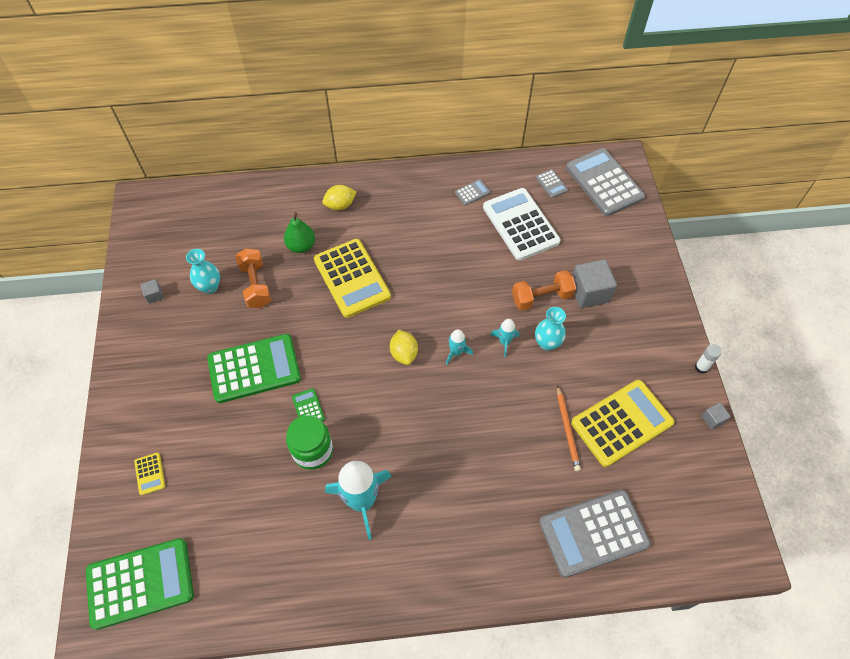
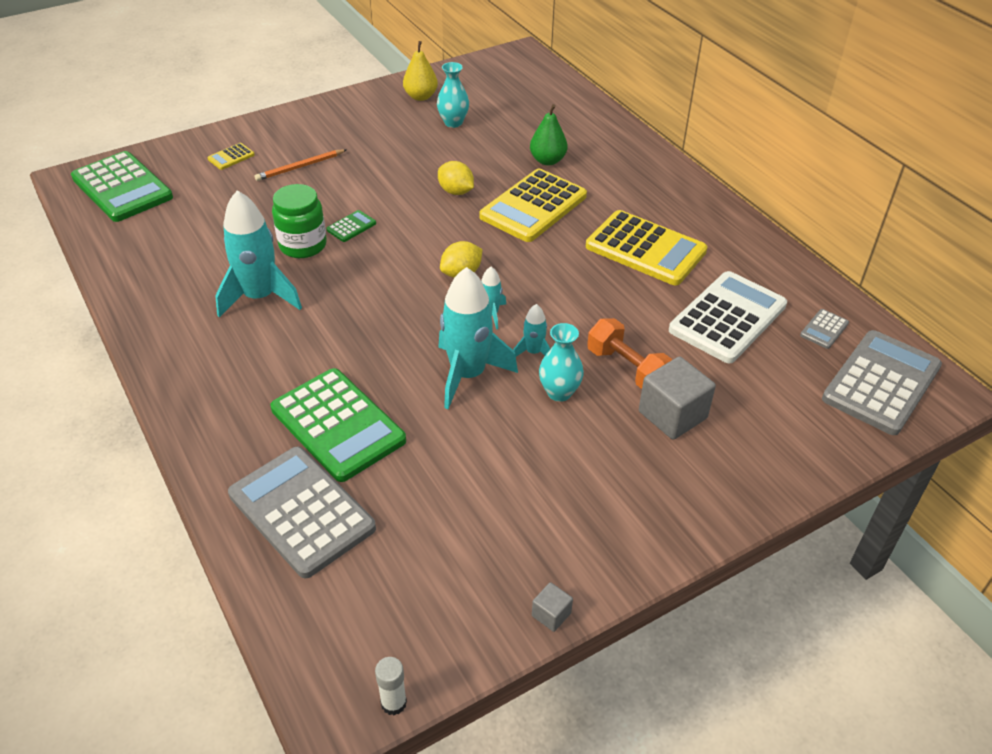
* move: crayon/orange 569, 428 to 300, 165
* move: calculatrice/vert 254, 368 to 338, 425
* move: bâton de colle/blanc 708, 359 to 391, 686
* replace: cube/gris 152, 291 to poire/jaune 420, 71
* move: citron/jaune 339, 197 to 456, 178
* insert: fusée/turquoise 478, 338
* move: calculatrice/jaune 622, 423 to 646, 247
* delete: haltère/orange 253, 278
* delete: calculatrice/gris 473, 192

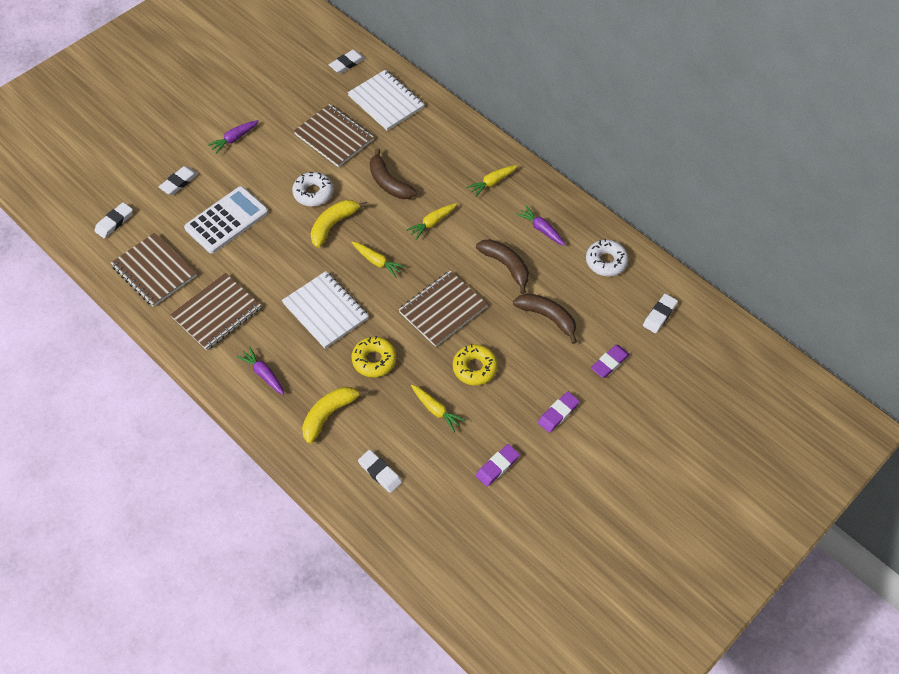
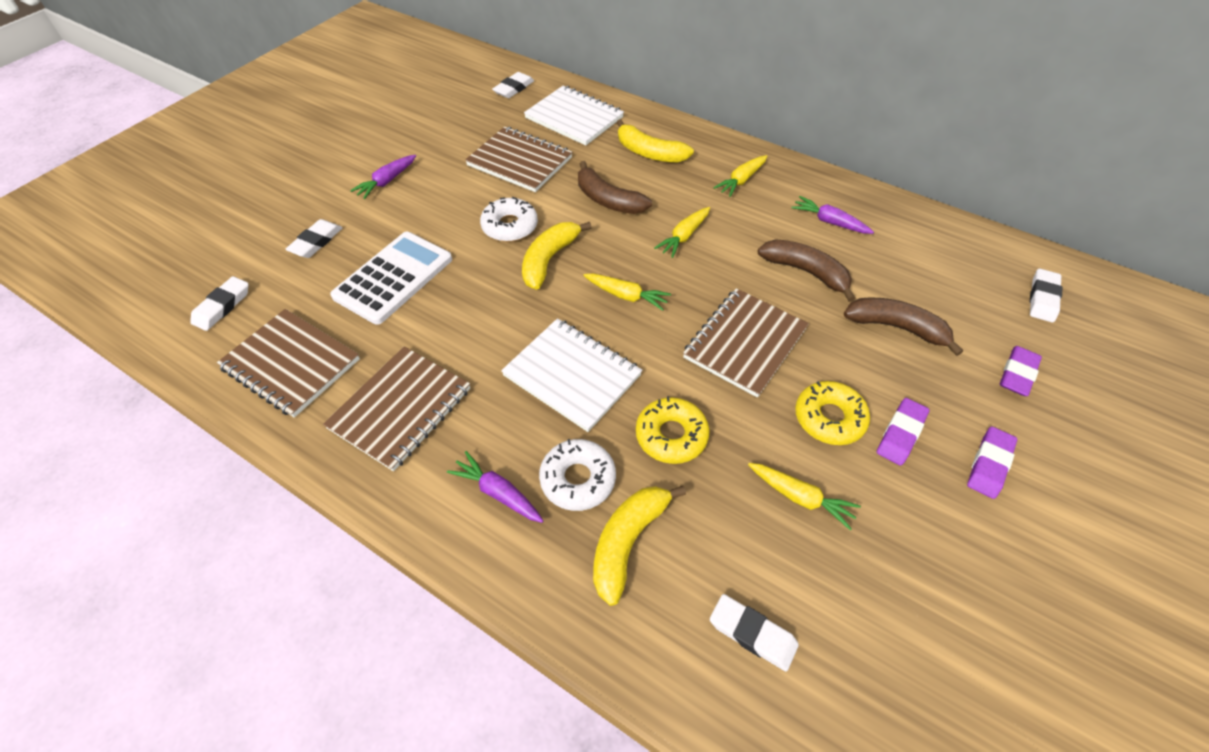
* move: beignet/blanc 607, 257 to 577, 475
* insert: banane/jaune 655, 141
* move: gomme/violet 498, 465 to 903, 432

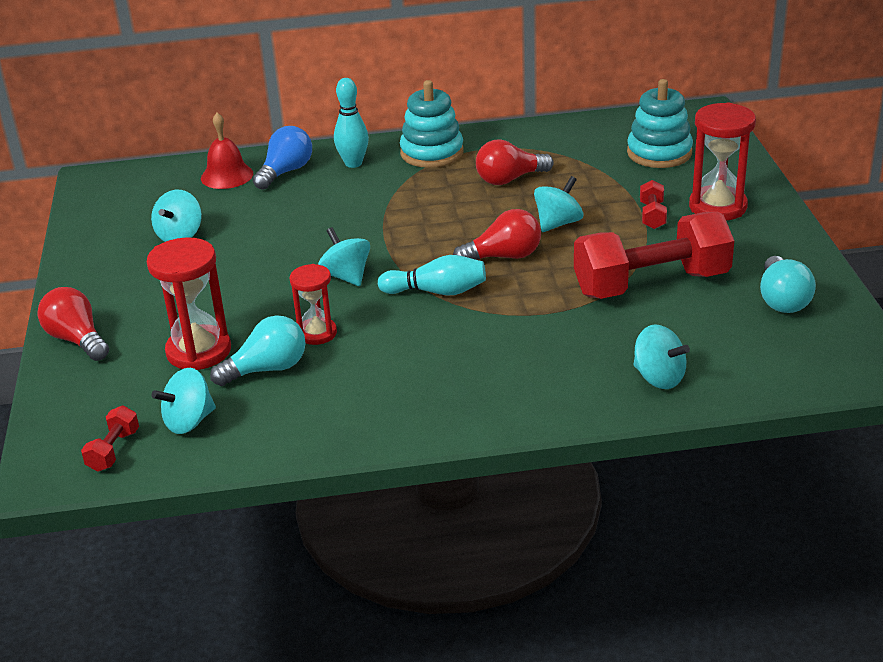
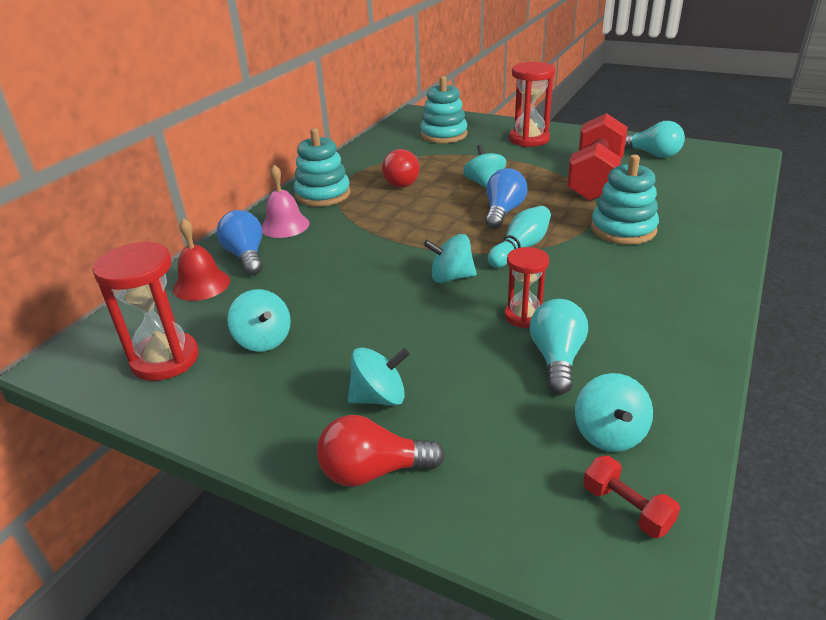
* move: sablier/rouge 189, 303 to 145, 311
* replace: quille/turquoise 351, 123 to cloche/rose 285, 201
* move: toupie/turquoise 661, 356 to 379, 376
* recolor: ampoule/rouge 497, 234 to ampoule/bleu 506, 198
* insert: jouet à empiler/turquoise 625, 199
* delete: haltère/rouge 653, 204

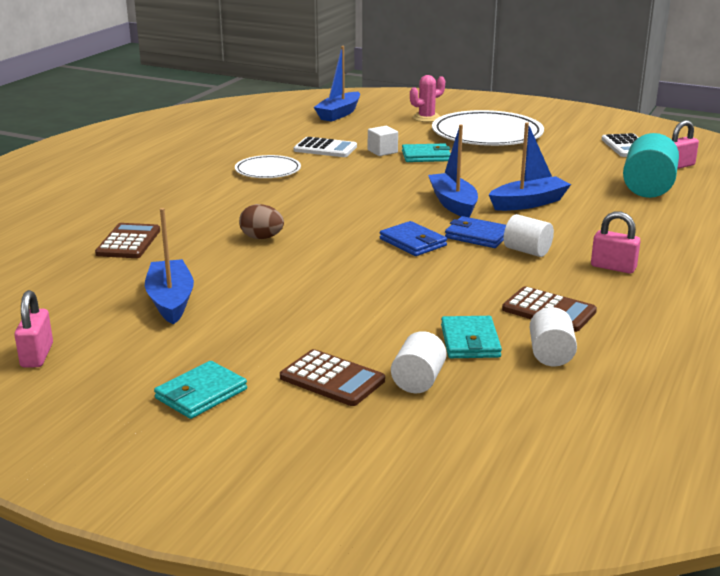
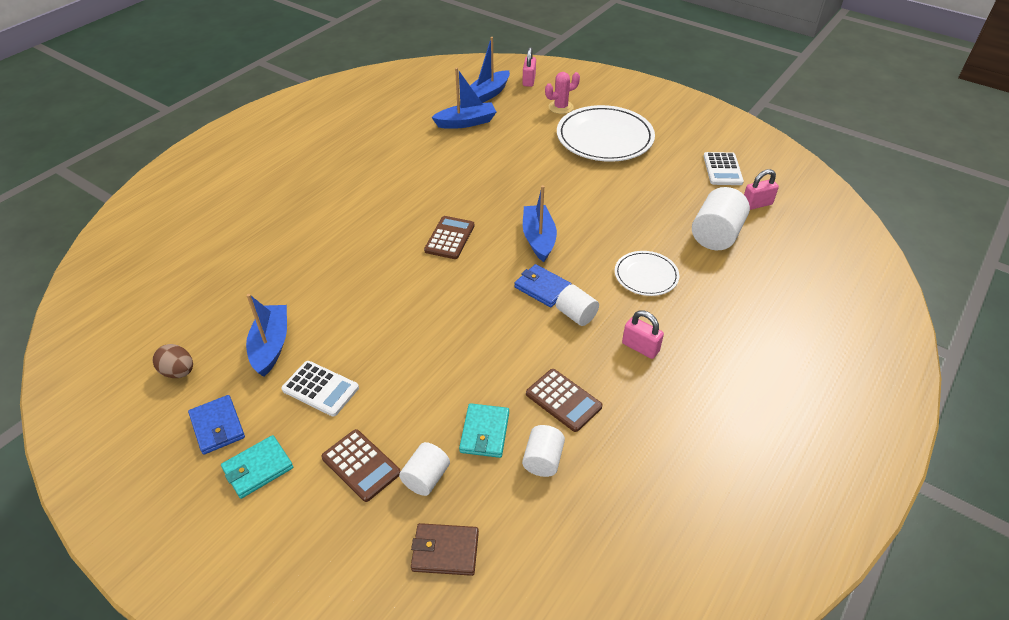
* move: œuf/marron 261, 221 to 172, 361
* move: portefeuille/bleu 413, 238 to 216, 425
* move: calculatrice/blanc 325, 147 to 320, 388
* insert: portefeuille/marron 445, 549
* move: calculatrice/marron 127, 240 to 449, 237
* move: bateau/bleu 530, 166 to 463, 98
* move: cadenas/rose 33, 329 to 529, 67
* move: assiette/blanc 268, 166 to 647, 273
* recolor: cylindre/turquoise 651, 165 to cylindre/blanc 721, 218
* delete: cube/blanc 383, 141
* delete: portefeuille/turquoise 426, 152

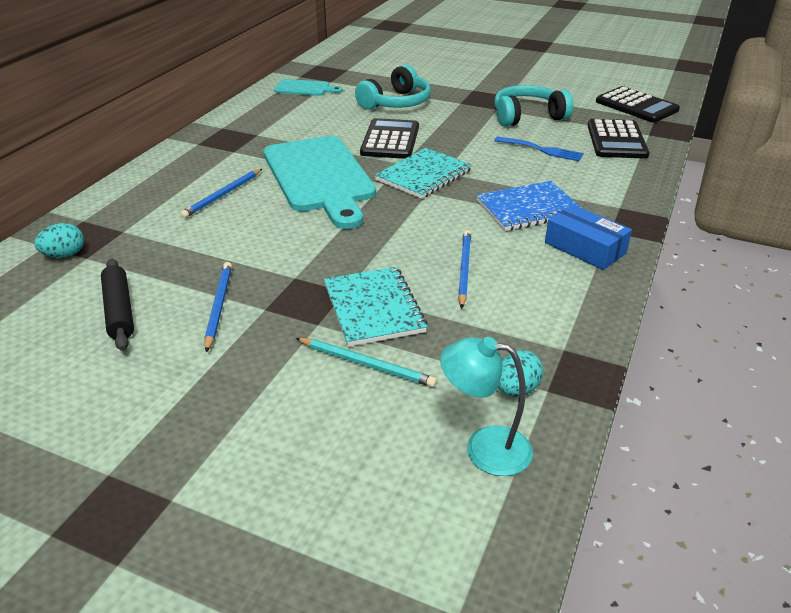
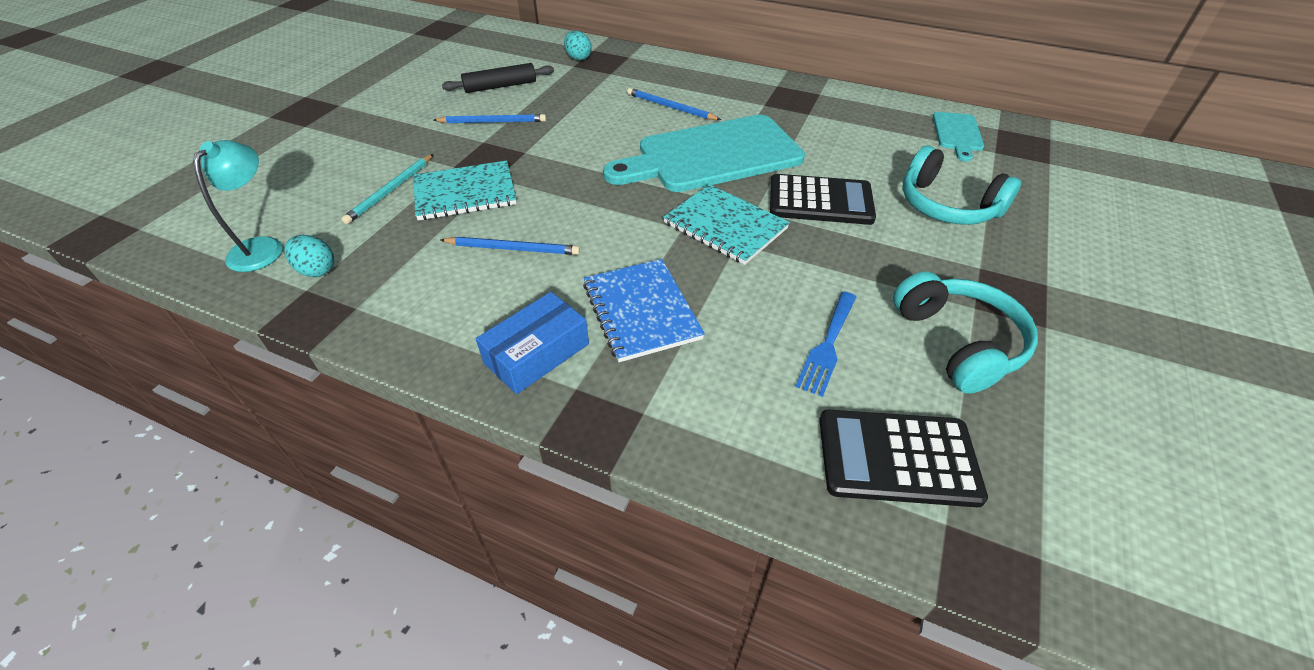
* delete: calculatrice/noir 638, 104

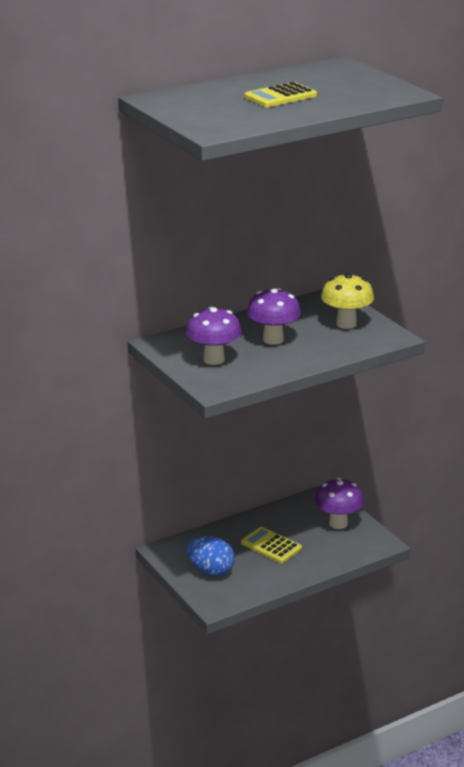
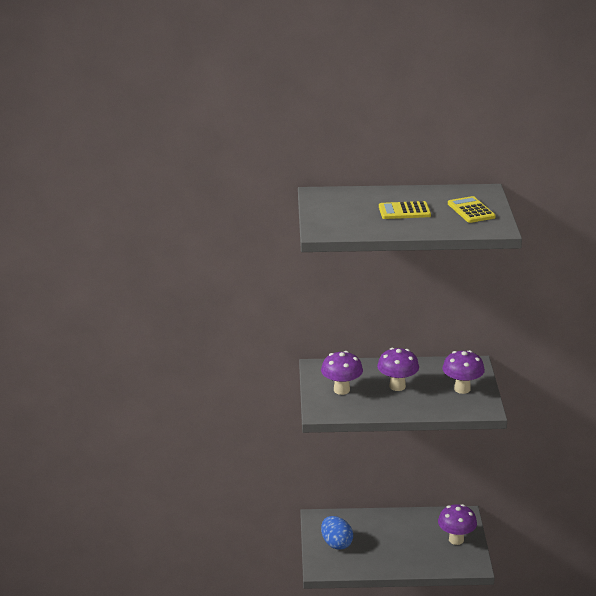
* recolor: champignon/jaune 347, 301 to champignon/violet 463, 372
* move: calculatrice/jaune 271, 545 to 472, 209

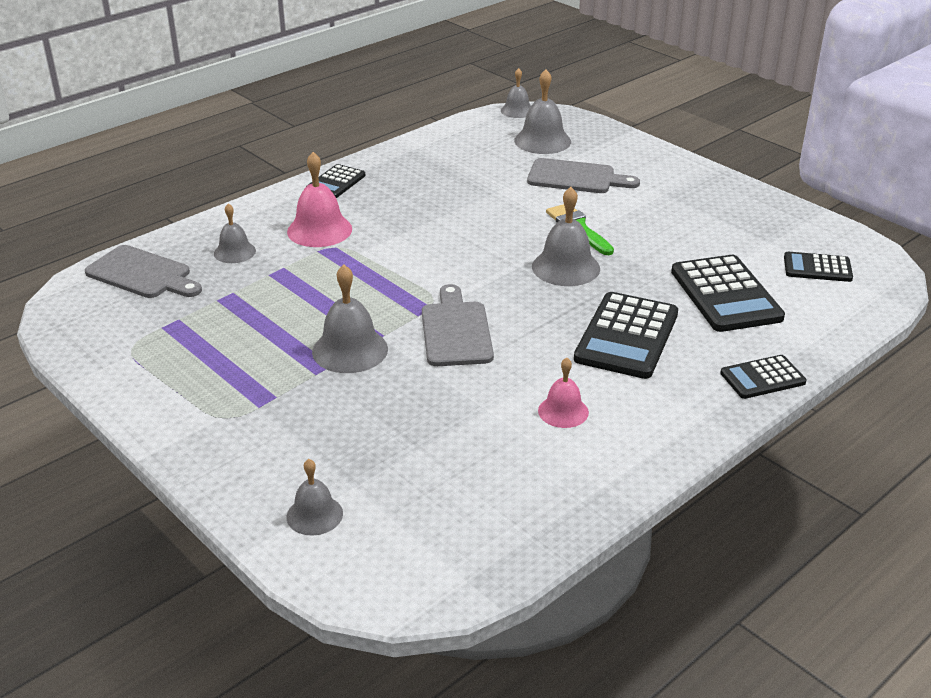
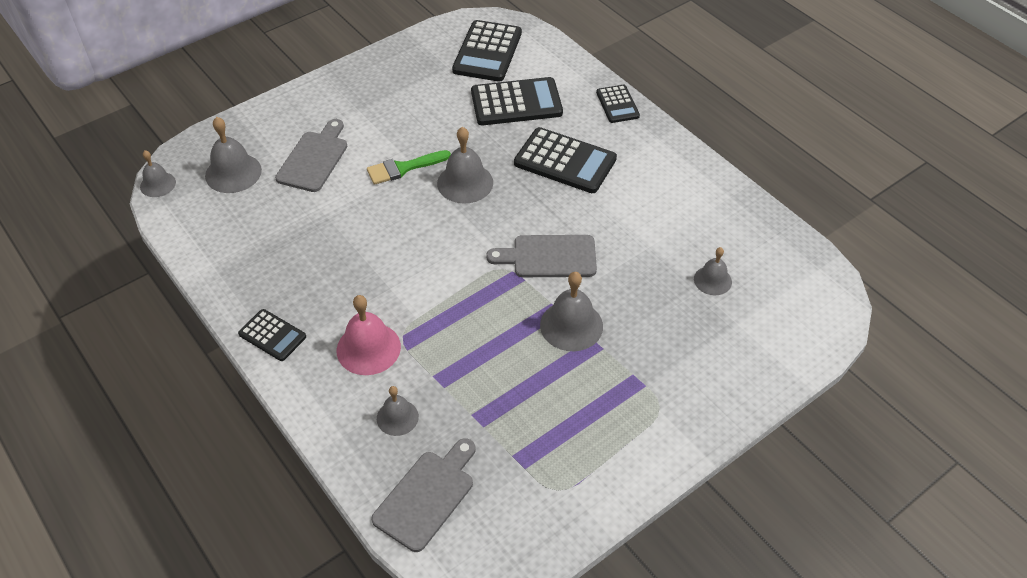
* resize: calculatrice/noir 818, 267 = 487, 50 x1.74
* move: cloche/gris 315, 497 to 713, 271
* delete: cloche/rose 563, 393

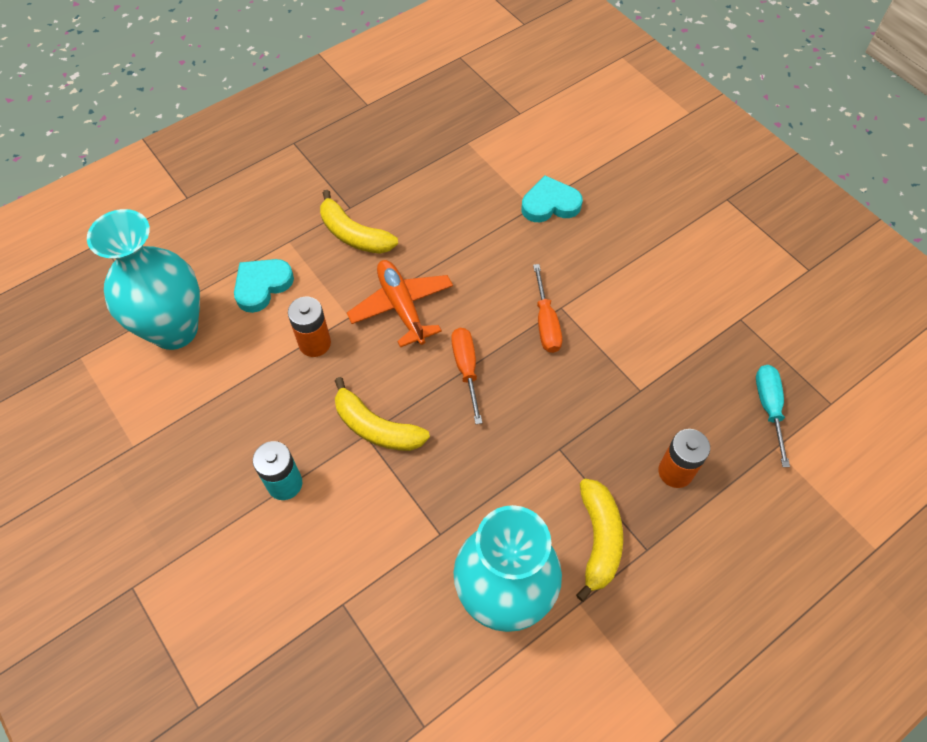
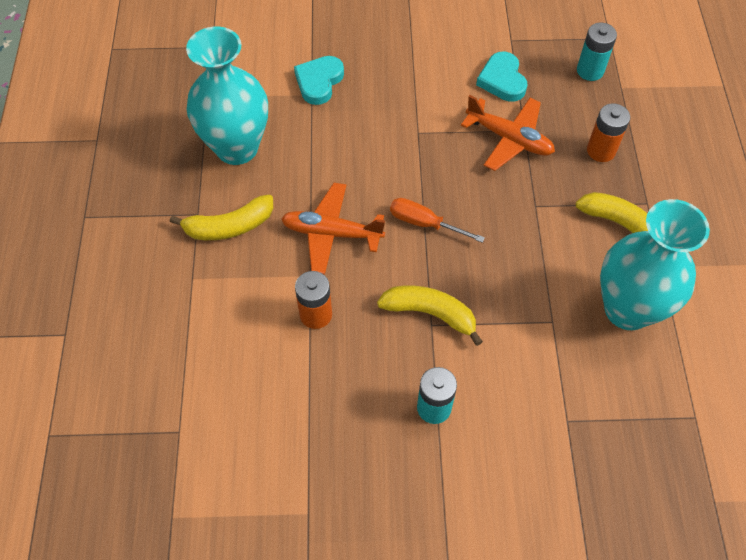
* move: vase/turquoise 143, 279 to 227, 96
* rotate: banane/jaune 382, 414 = 430, 316 135 degrees counterclockwise
* insert: avion/orange 508, 133
* move: cœur/turquoise 264, 286 to 501, 77
* replace: tournevis/turquoise 773, 416 to pile/turquoise 597, 52
* delete: tournevis/orange 547, 308

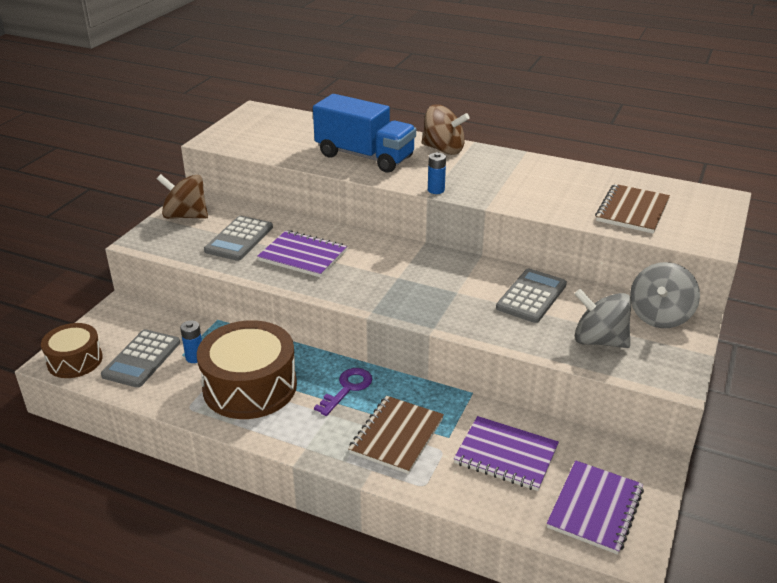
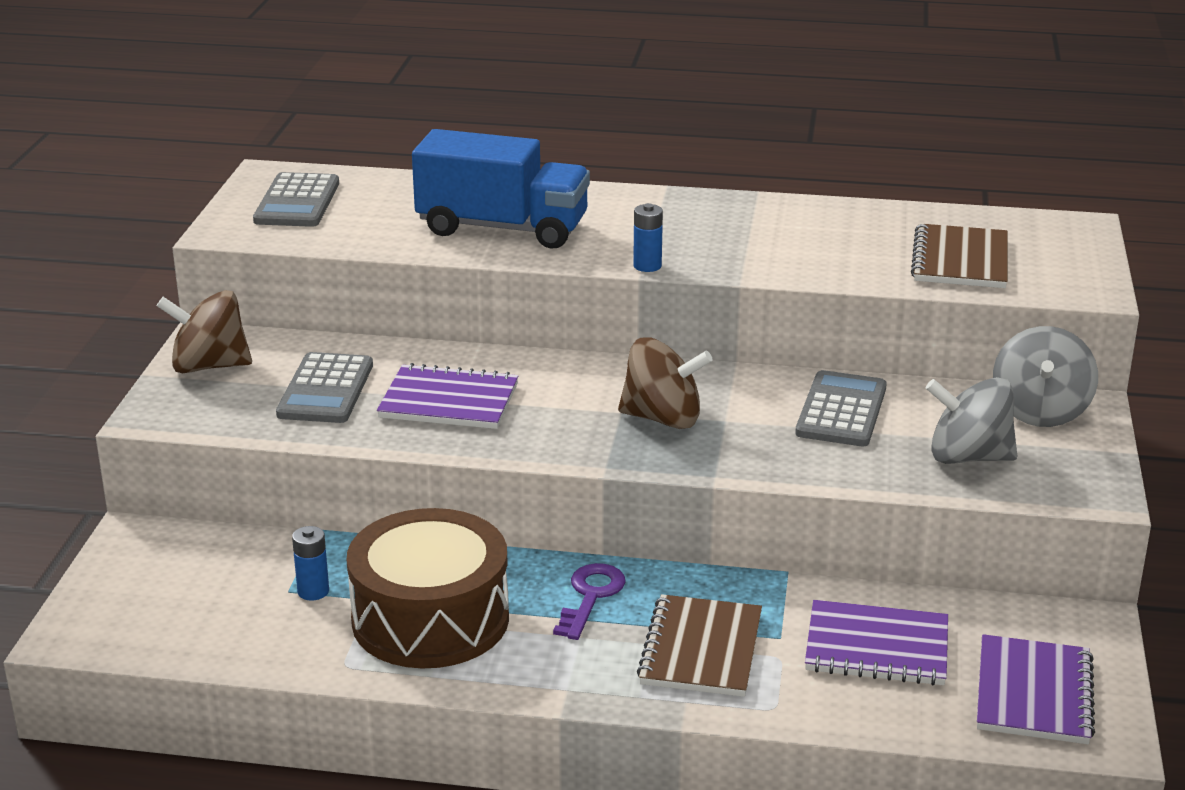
* move: calculatrice/gris 140, 358 to 296, 199
* move: toupie/marron 446, 129 to 665, 383
* delete: tambour/marron 72, 350

